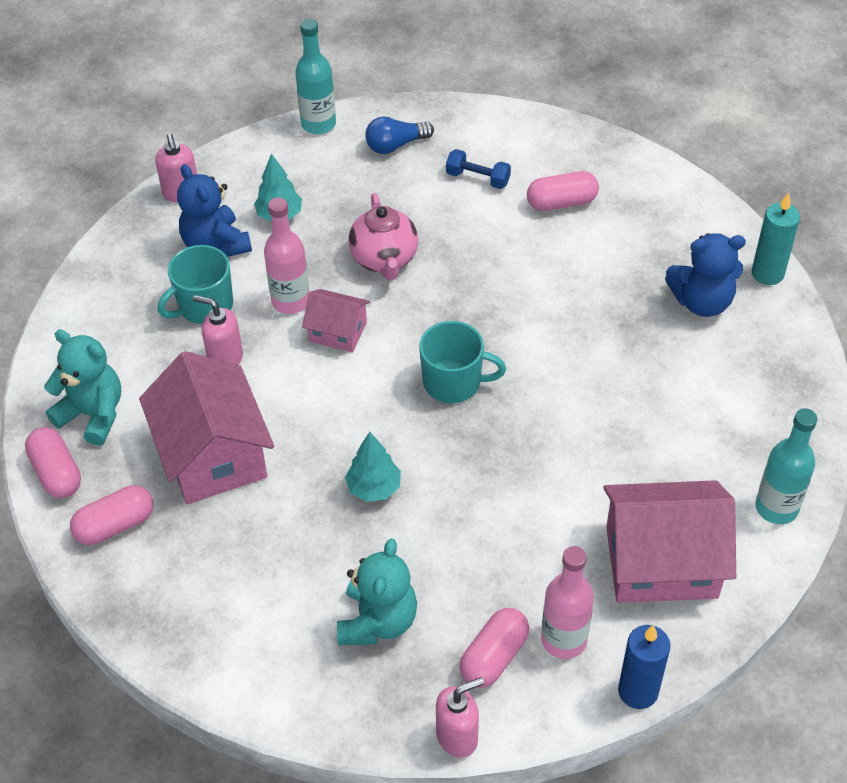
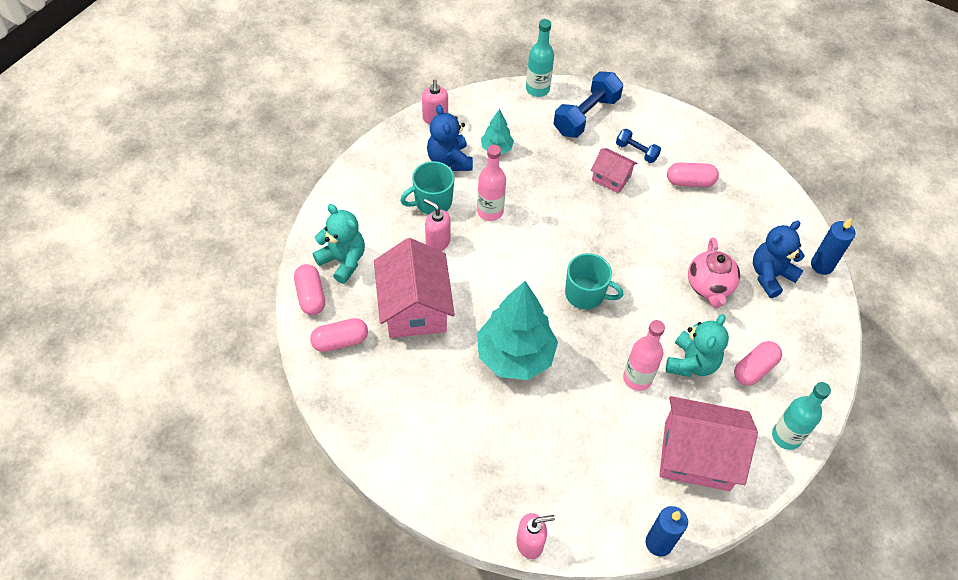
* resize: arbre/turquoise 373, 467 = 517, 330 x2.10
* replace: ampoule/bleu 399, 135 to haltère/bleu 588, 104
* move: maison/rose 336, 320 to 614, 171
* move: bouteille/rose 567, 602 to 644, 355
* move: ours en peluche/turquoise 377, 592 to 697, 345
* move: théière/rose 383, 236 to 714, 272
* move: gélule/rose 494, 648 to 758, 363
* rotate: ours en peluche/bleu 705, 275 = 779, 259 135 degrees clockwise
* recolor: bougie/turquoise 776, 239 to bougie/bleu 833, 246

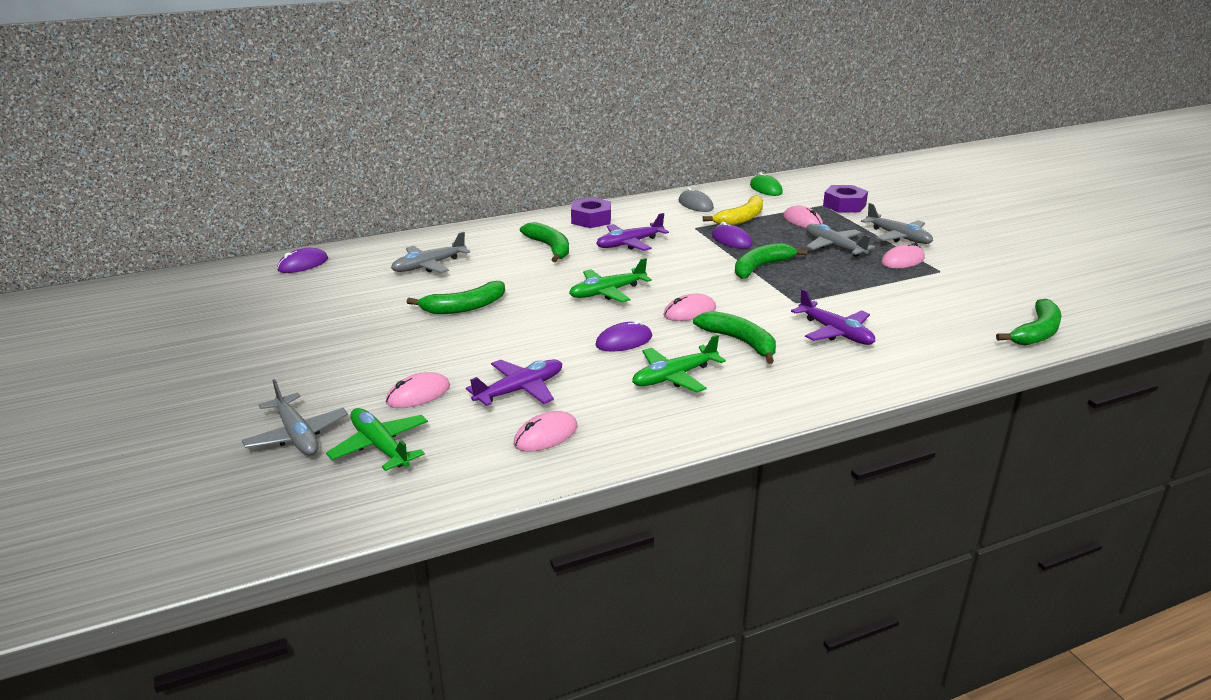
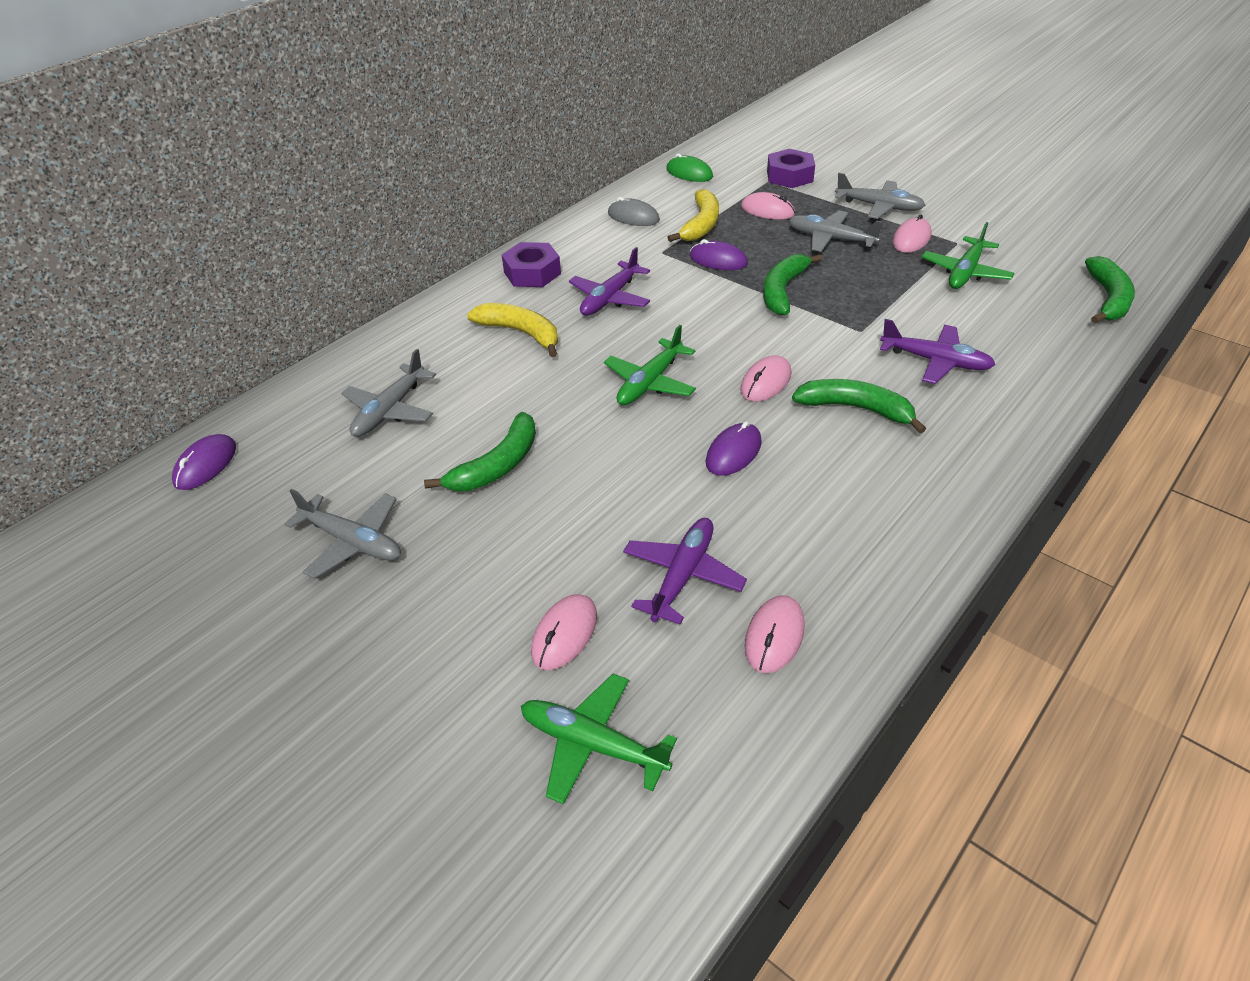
* move: avion/gris 295, 417 to 342, 534
* recolor: banane/vert 544, 242 to banane/jaune 512, 330
* move: avion/vert 679, 363 to 968, 255

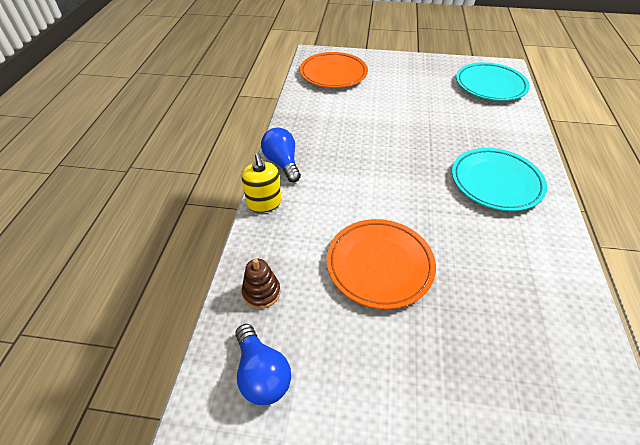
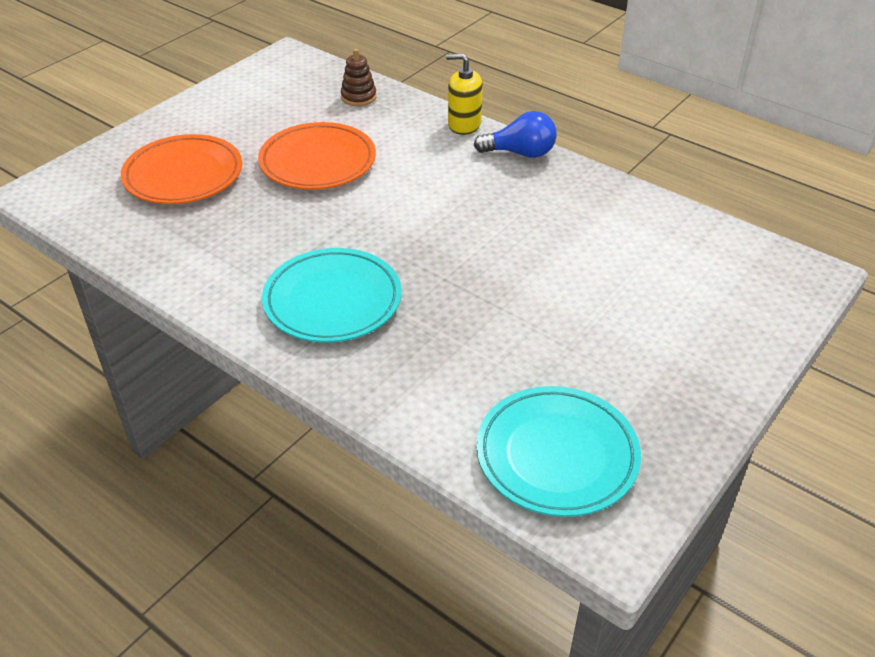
* move: assiette/orange 334, 70 to 181, 169
* delete: ampoule/bleu 263, 364

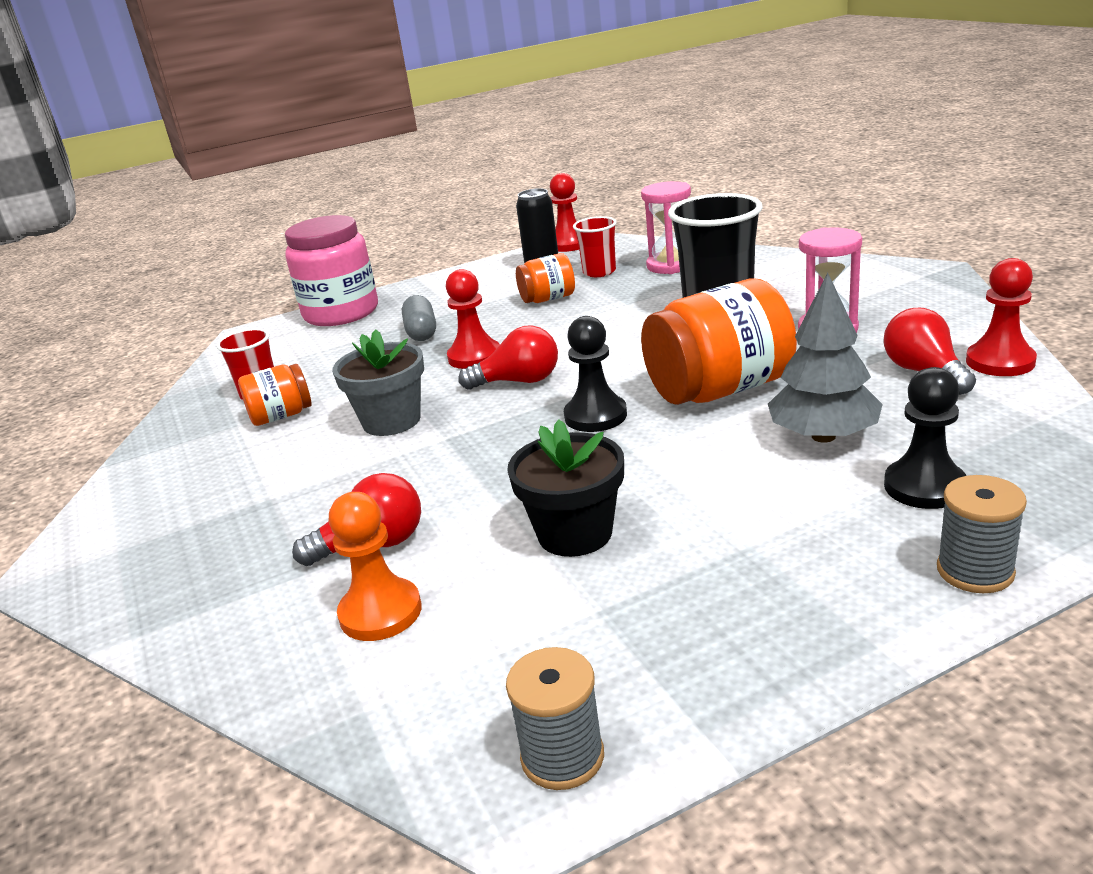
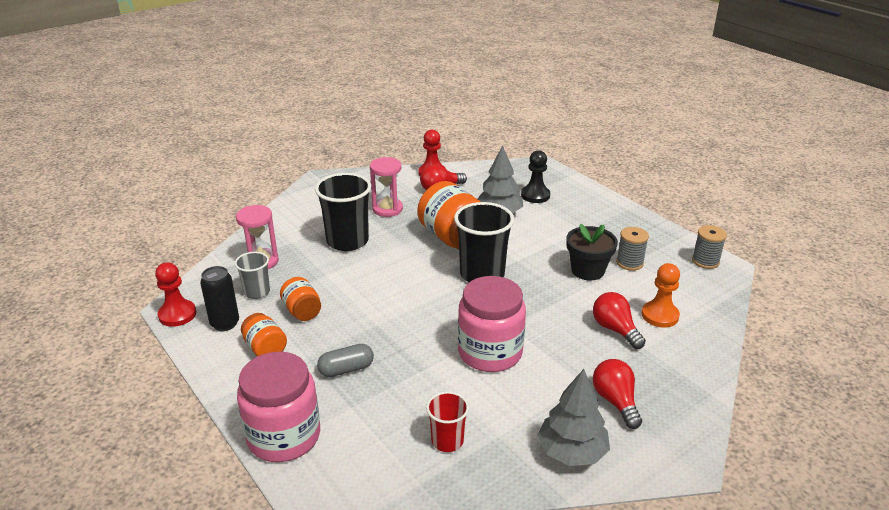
* recolor: gobelet/rouge 595, 246 to gobelet/gris 252, 275
* move: bocal/orange 275, 395 to 264, 335
* replace: pion/noir 595, 374 to gobelet/noir 484, 242
* replace: pot de fleurs/gris 378, 382 to bocal/rose 492, 324
* insert: arbre/gris 573, 417
* move: ampoule/rouge 508, 357 to 617, 394
* move: bobine/gris 982, 534 to 632, 249
* delete: pion/rouge 473, 319

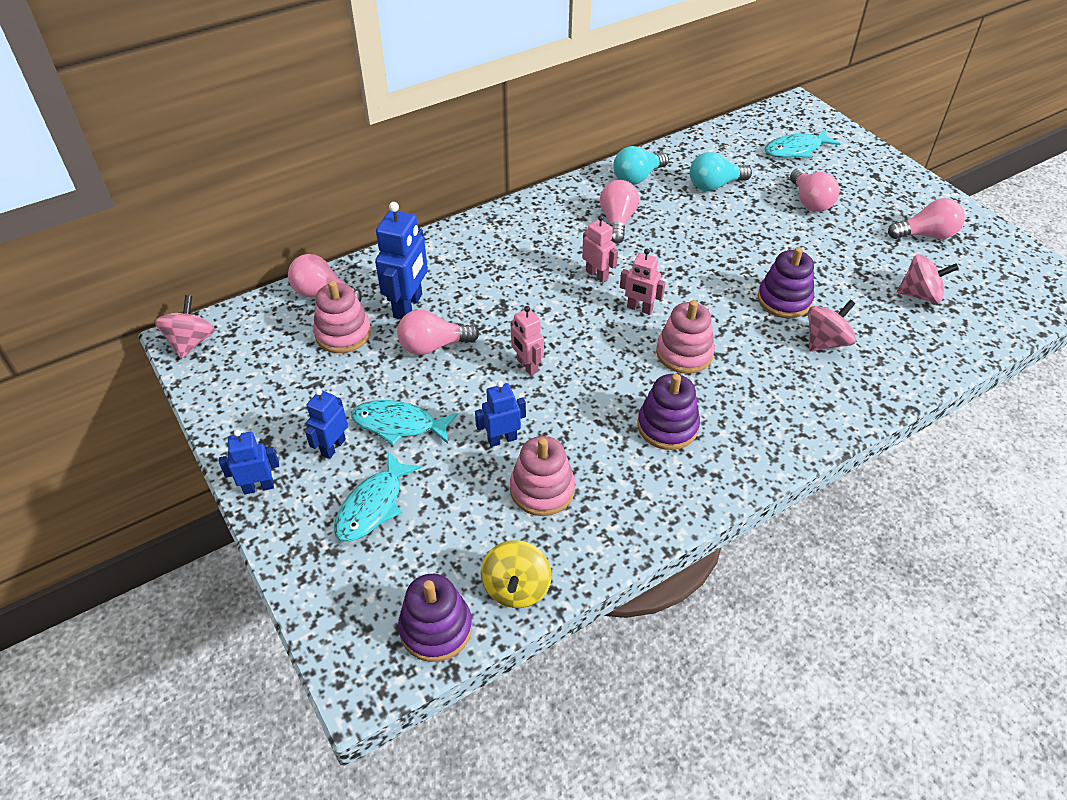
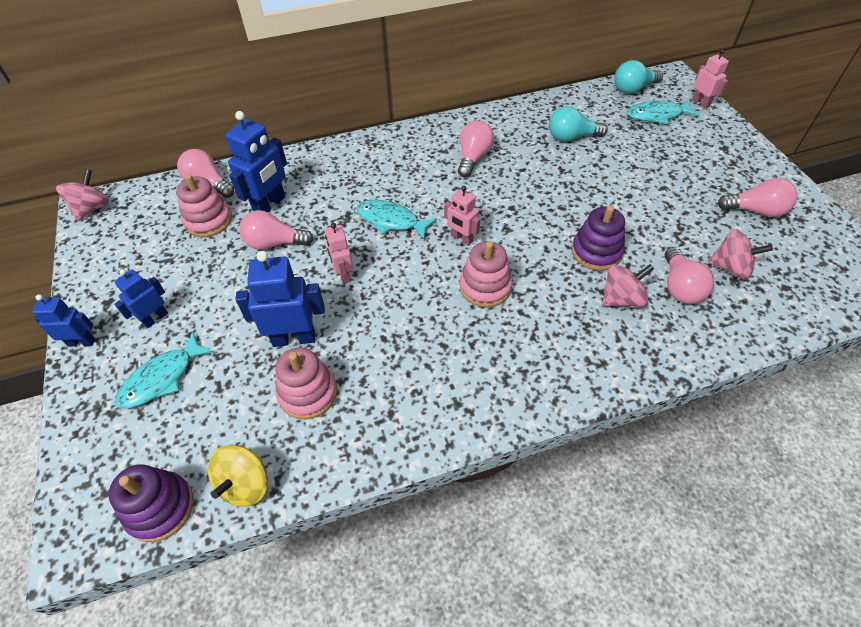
* resize: robot/bleu 500, 414 = 280, 299 x1.66
* move: poisson/turquoise 404, 422 to 397, 220
* move: ampoule/turquoise 641, 165 to 638, 77
* move: ampoule/rose 815, 190 to 689, 275
* move: robot/rose 600, 249 to 710, 79
* delete: jouet à empiler/violet 669, 412

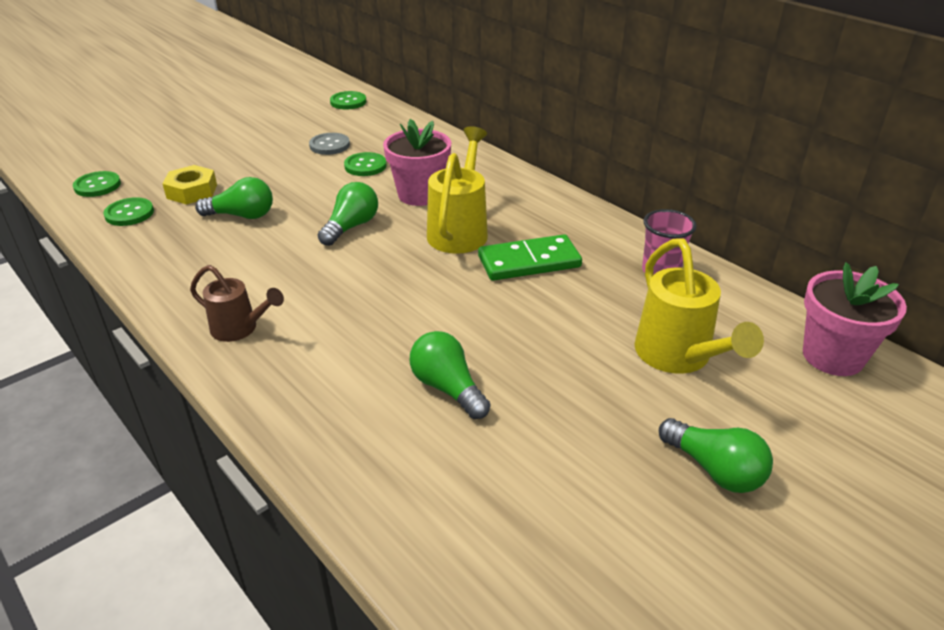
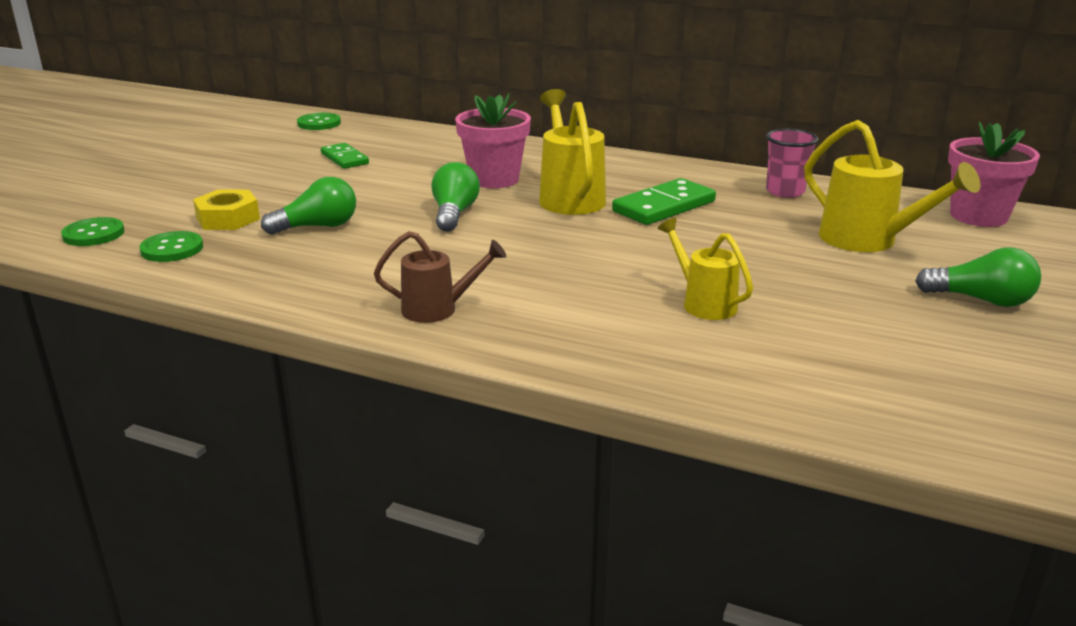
* replace: bouton/gris 329, 144 to domino/vert 345, 156
* replace: ampoule/vert 450, 375 to arrosoir/jaune 705, 269
* delete: bouton/vert 365, 164

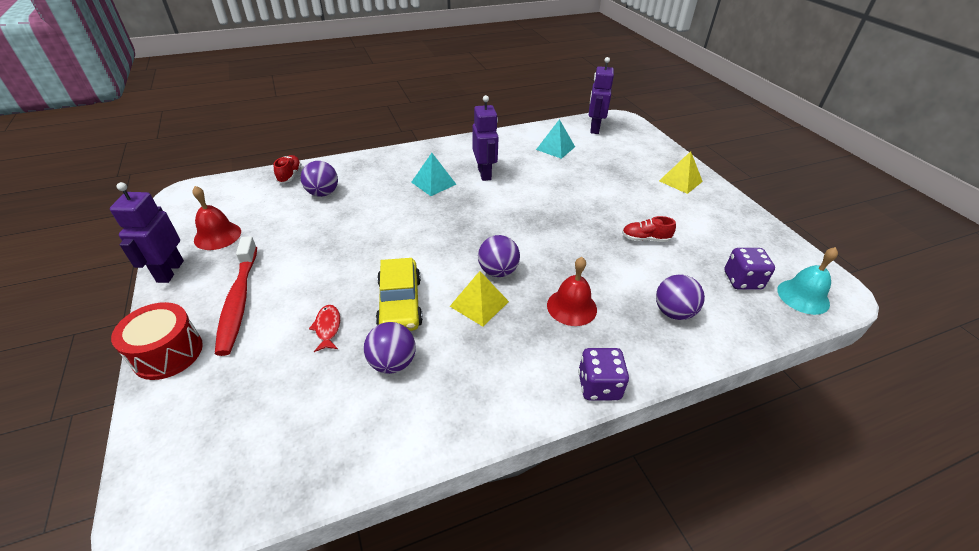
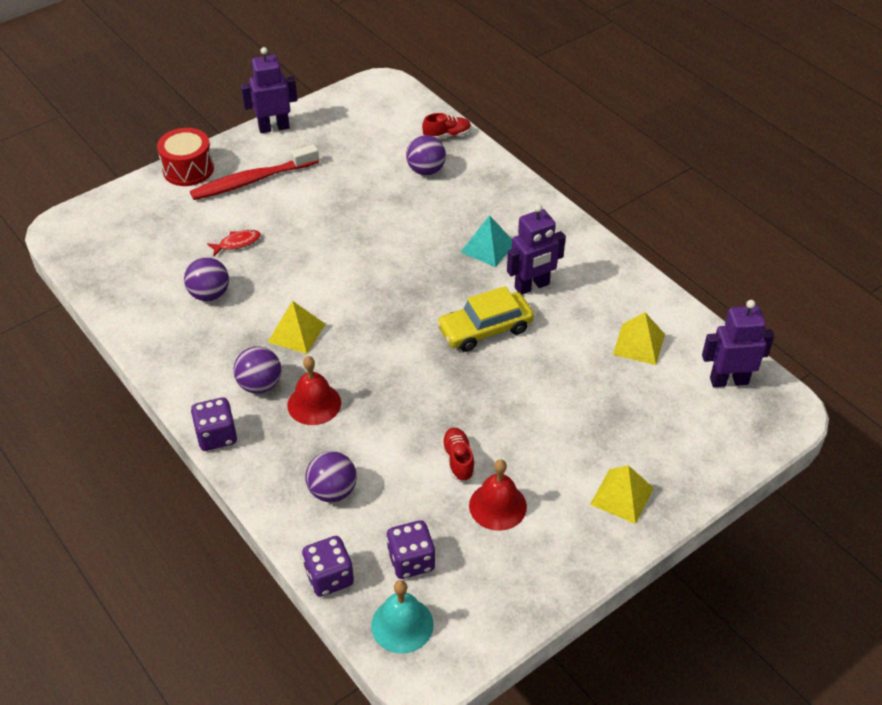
* move: balle/violet 499, 256 to 257, 370
* insert: dé/violet 328, 566
* move: voiture/jaune 399, 294 to 485, 319
* move: cloche/rouge 217, 218 to 498, 495
* recolor: pyramide/turquoise 555, 139 to pyramide/jaune 639, 338

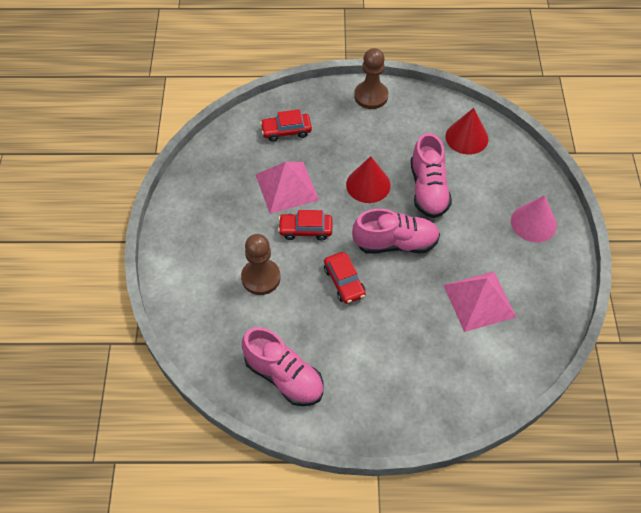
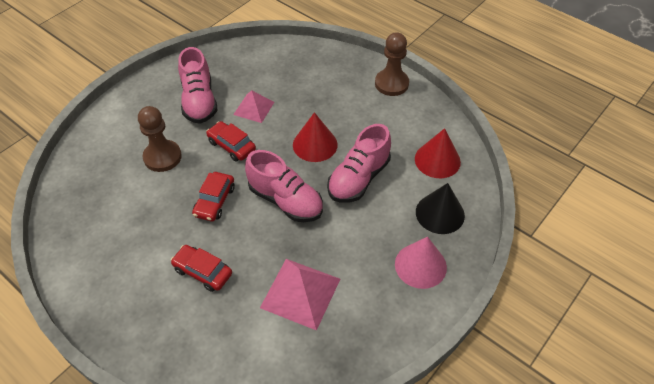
* move: voiture/rouge 286, 125 to 201, 268
* move: chaussure/rose 282, 366 to 198, 85
* resize: pyramide/rose 287, 188 = 253, 106 x0.63
* insert: cône/noir 440, 208

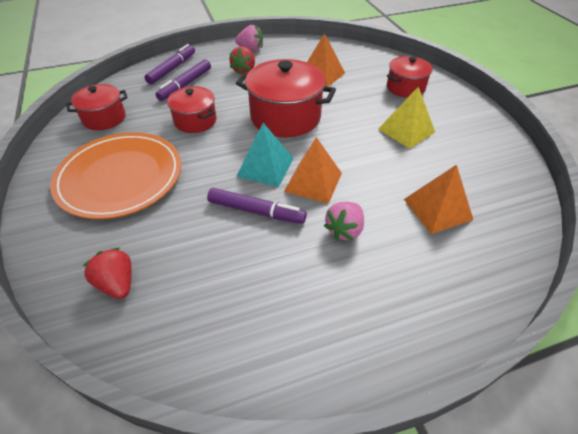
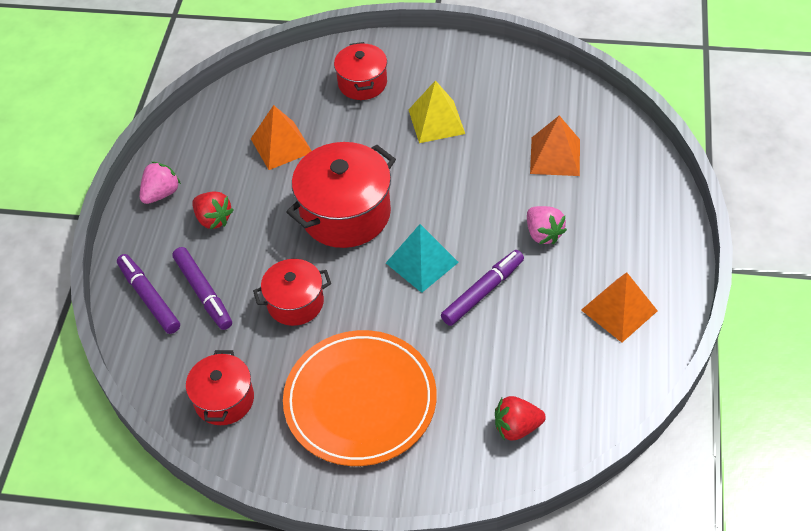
* move: pyramide/orange 313, 170 to 619, 307

